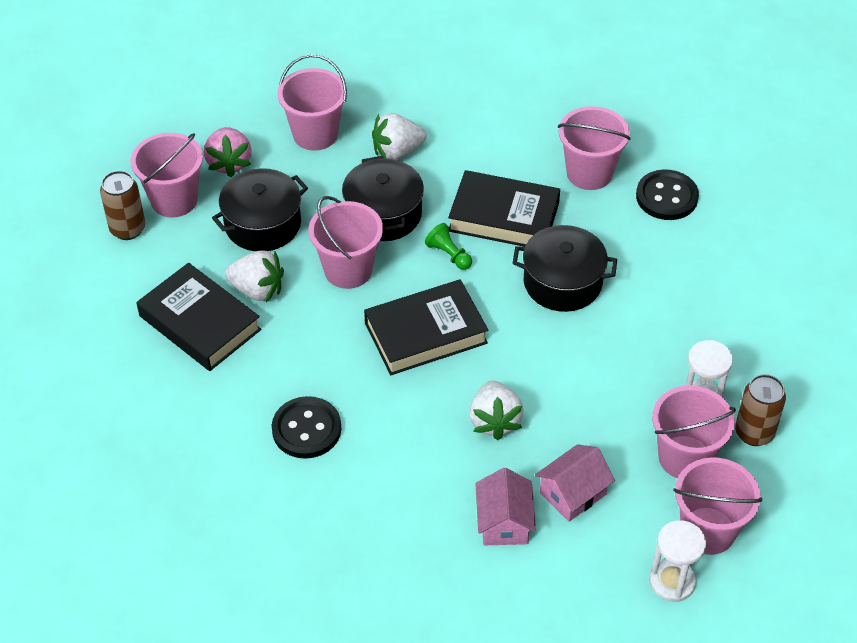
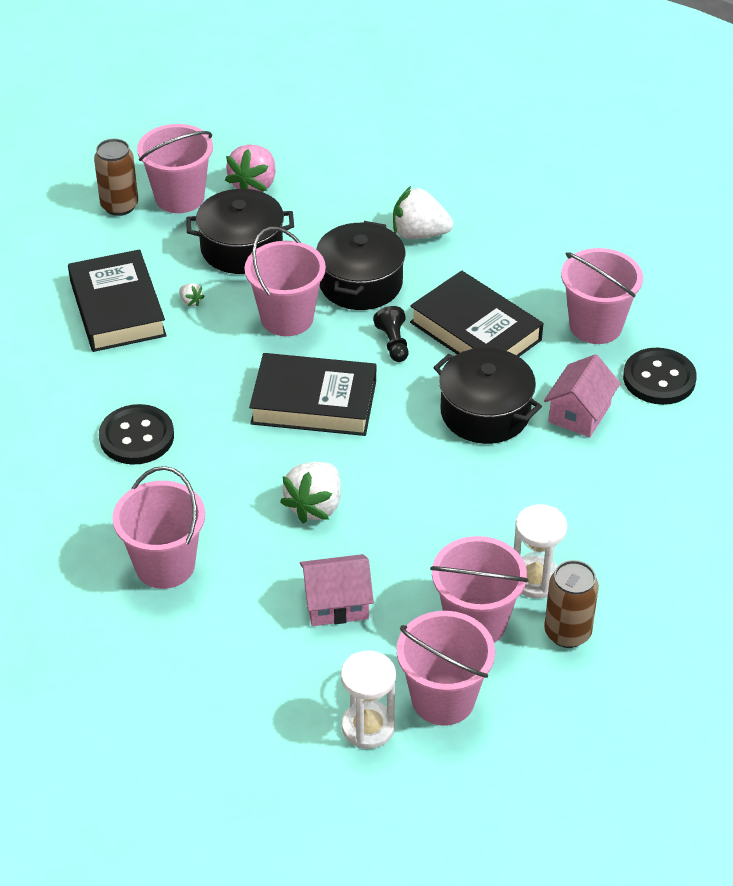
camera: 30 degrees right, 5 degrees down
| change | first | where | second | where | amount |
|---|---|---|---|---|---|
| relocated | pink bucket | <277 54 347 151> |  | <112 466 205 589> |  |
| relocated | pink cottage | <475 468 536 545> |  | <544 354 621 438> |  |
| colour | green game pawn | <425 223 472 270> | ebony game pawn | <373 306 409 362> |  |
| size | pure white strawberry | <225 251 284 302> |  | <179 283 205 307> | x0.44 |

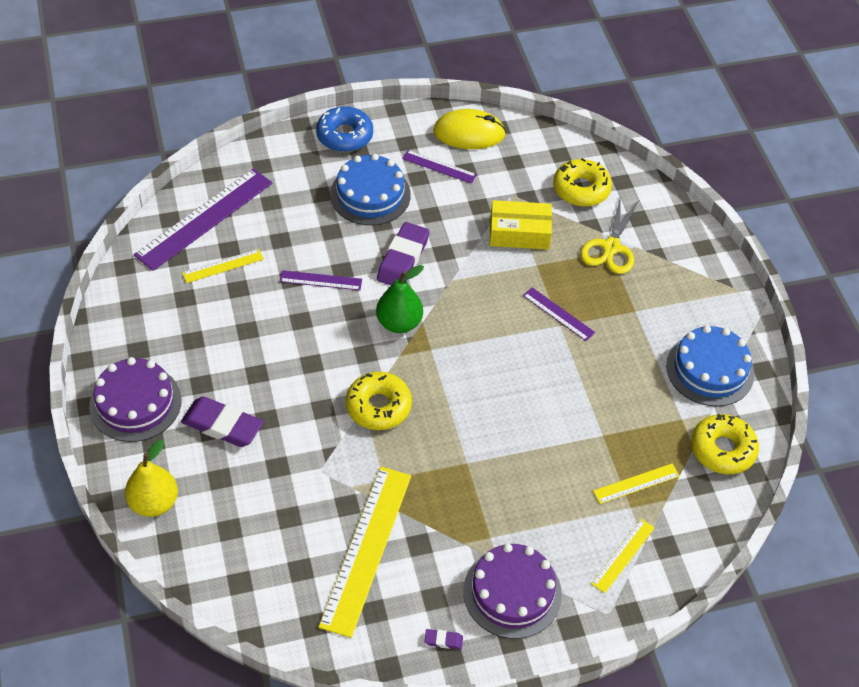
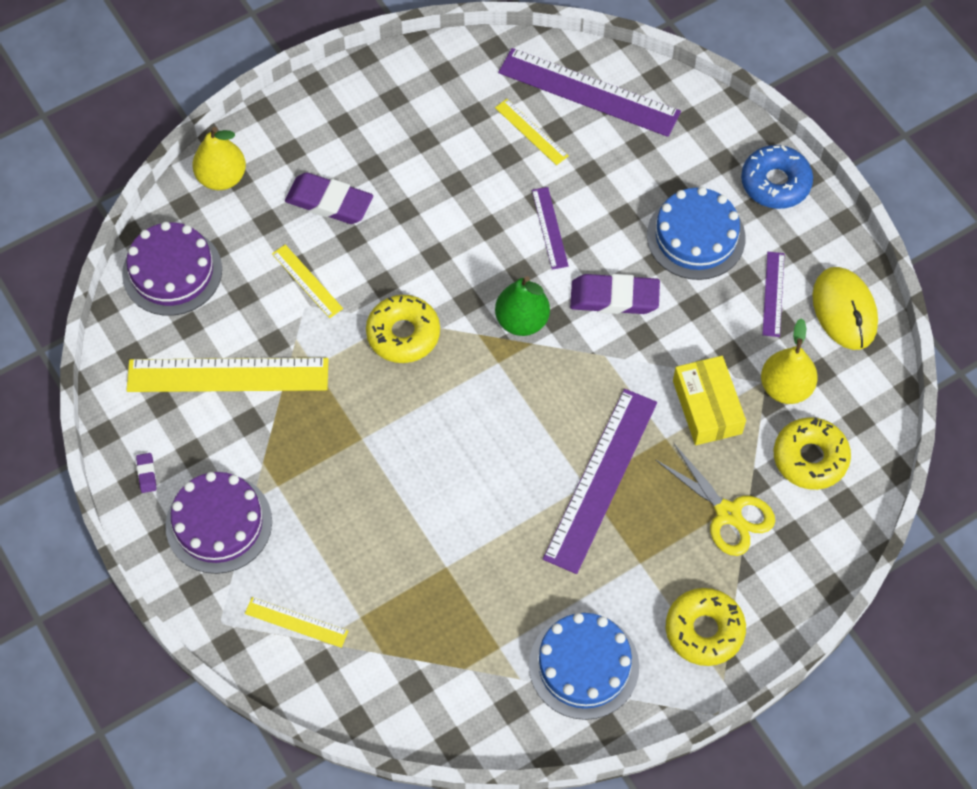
camera: 75 degrees right, 10 degrees up
| change | first | where | second | where | amount |
|---|---|---|---|---|---|
| appeared |  |  | yellow toy pear | <761 318 818 404> |  |
| relocated | violet layer cake | <89 357 182 442> |  | <122 222 222 316> |  |
| relocated | yellow ruler | <593 464 680 504> |  | <272 244 343 318> |  |
| relocated | yellow donut | <691 414 759 474> |  | <666 588 746 666> |  |
| spun | violet gum eraser | <181 397 264 447> |  | <285 173 373 224> | 75 degrees counterclockwise |
| spun | yellow shears | <580 195 640 274> |  | <655 443 775 556> | 135 degrees counterclockwise |
| size | violet ruler | <523 287 595 341> |  | <543 389 657 574> | x2.03 |

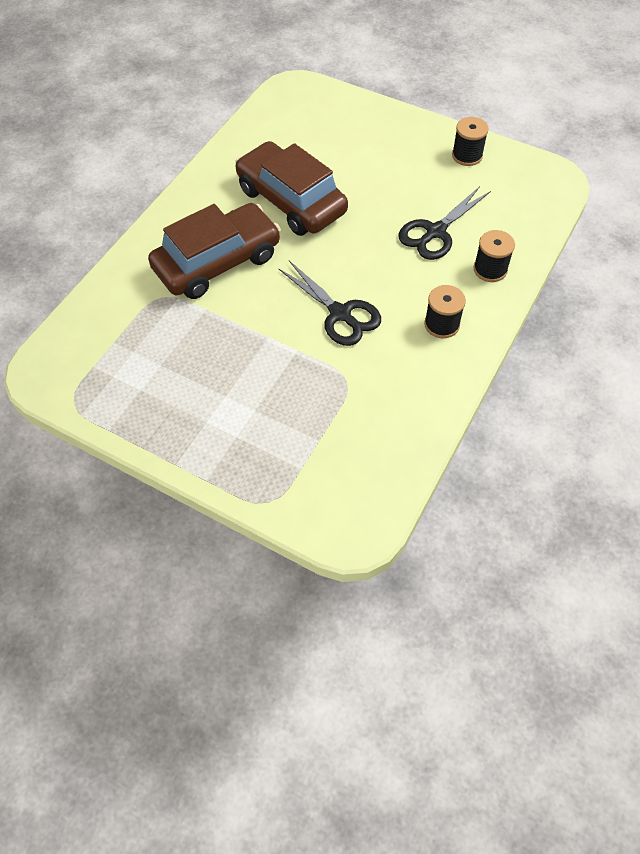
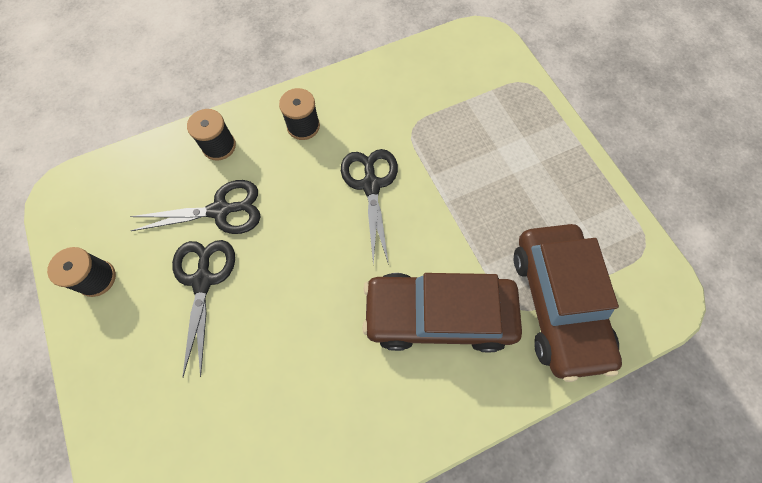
camera: 145 degrees left, 10 degrees up
| change | first | where | second | where | amount |
|---|---|---|---|---|---|
| appeared |  |  | ebony shears | <172 240 235 378> |  |
| relocated | russet toy car | <235 141 348 236> |  | <514 224 622 382> |  |

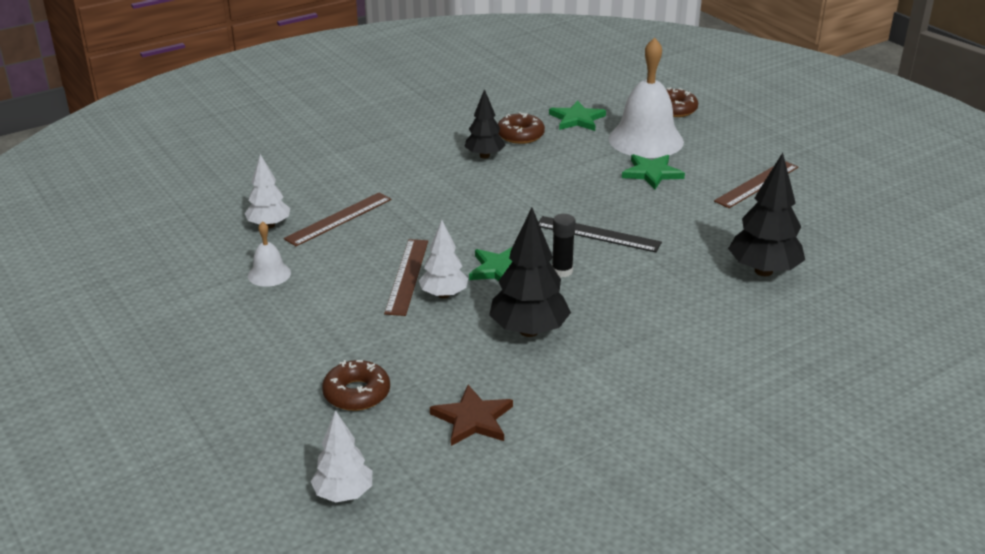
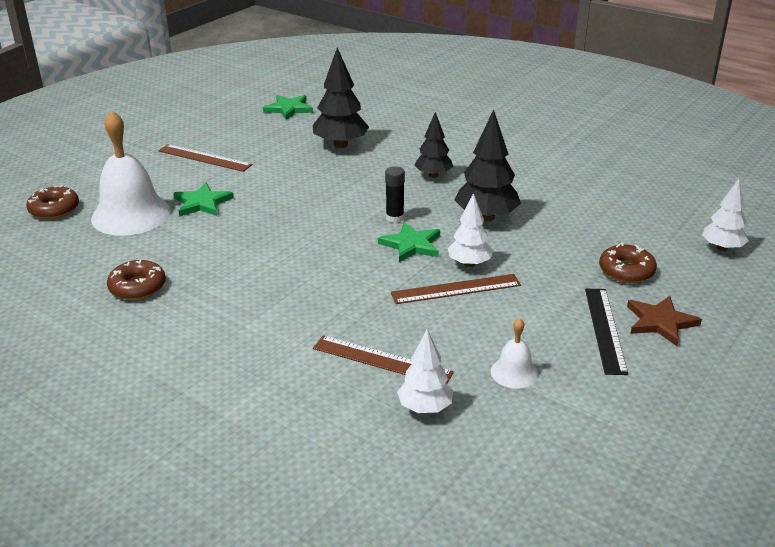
camera: 110 degrees left, 0 degrees up
| change | first | where | second | where | amount |
|---|---|---|---|---|---|
| relocated | russet five-pointed star | <430 385 513 446> |  | <627 296 702 346> |  |
| relocated | ebony fir tree | <464 89 505 159> |  | <415 112 453 178> |  |
| relocated | ebony ruler | <538 216 662 252> |  | <585 289 628 375> |  |
| relocated | green five-pointed star | <549 101 606 131> |  | <263 95 313 120> |  |

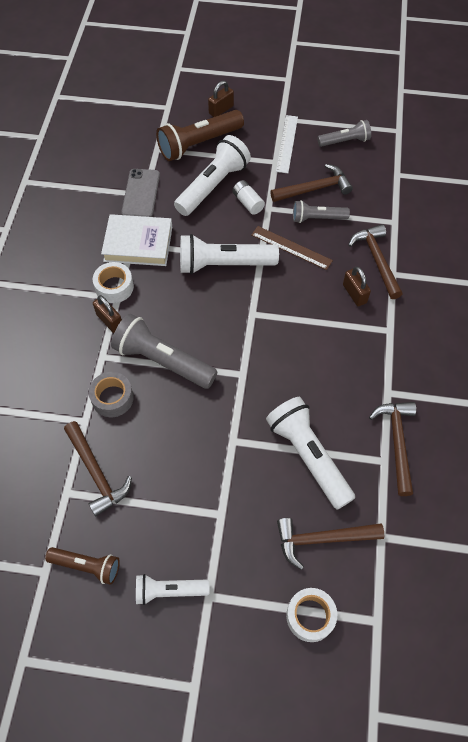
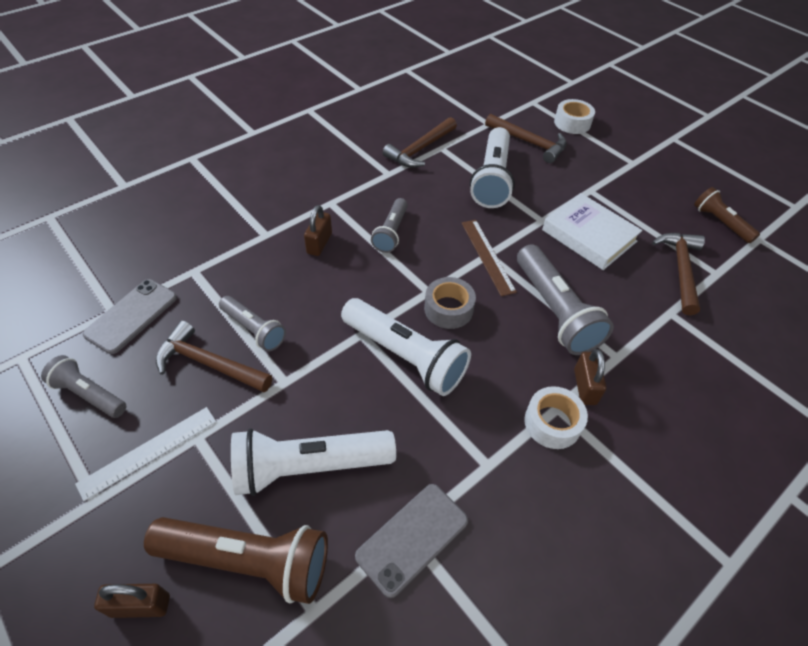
camera: 140 degrees left, 10 degrees down
| change | first | where | second | where | amount |
|---|---|---|---|---|---|
| missing | pure white torch | <136 574 210 605> |  |  |  |
| missing | pure white battery | <233 180 265 215> |  |  |  |
| missing | russet hammer | <348 224 403 299> |  |  |  |
| appeared |  |  | grey smartphone | <82 279 177 354> |  |
| appeared |  |  | grey torch | <371 198 408 253> |  |
| relocated | grey sticky tape | <89 372 134 417> |  | <424 277 476 329> |  |
| relocated | pure white hardcover | <101 214 172 266> |  | <542 193 643 270> |  |
| relocated | russet ruler | <252 226 333 270> |  | <462 220 517 296> |  |

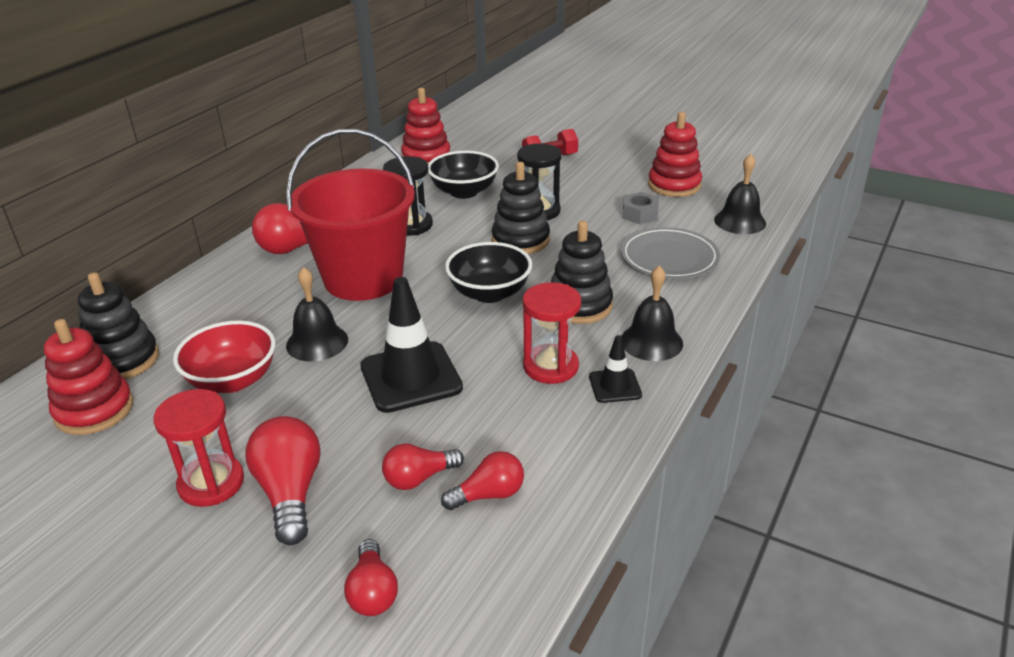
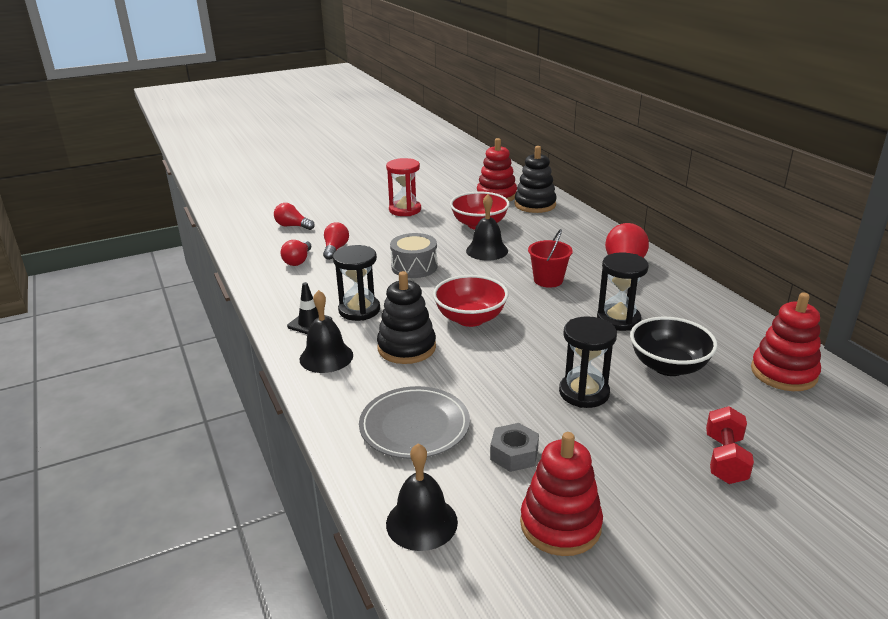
camera: 125 degrees right, 5 degrees down
| change | first | where | second | where | amount |
|---|---|---|---|---|---|
| missing | scarlet bulb | <245 416 321 545> |  |  |  |
| missing | ebony stacking rings | <492 162 550 254> |  |  |  |
| exchanged | ebony traffic cone | <360 277 463 413> | grey drum | <390 233 437 278> |  |
| colour | ebony bowl | <445 242 532 303> | scarlet bowl | <433 275 508 327> |  |
| colour | scarlet hourglass | <523 282 581 384> | ebony hourglass | <333 245 380 321> |  |
| size | scarlet bucket | <286 129 415 301> |  | <528 229 573 288> | x0.45 |

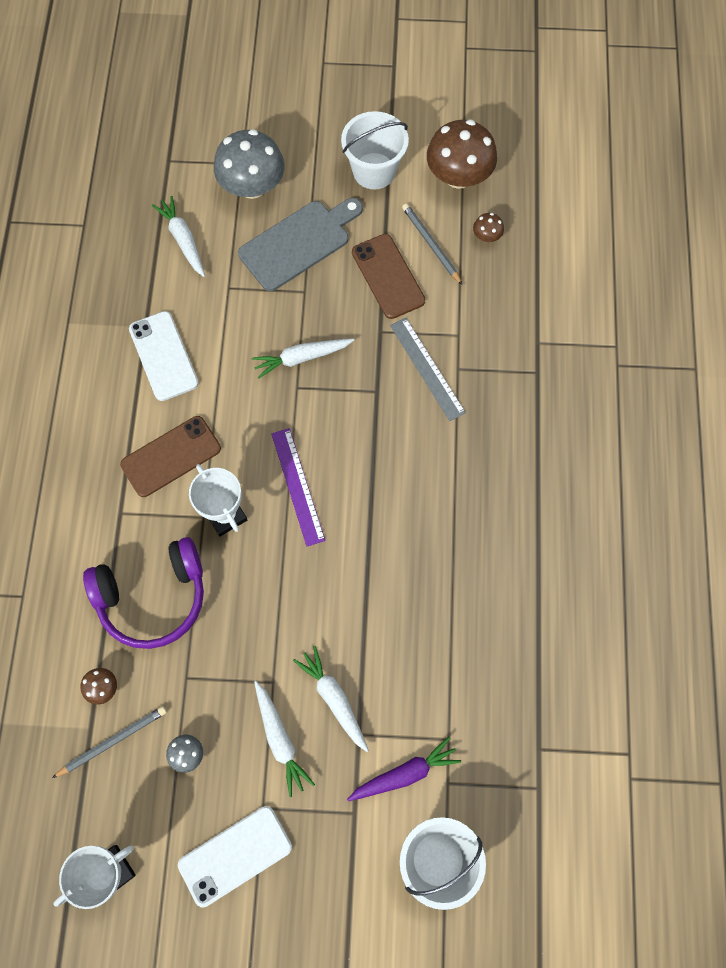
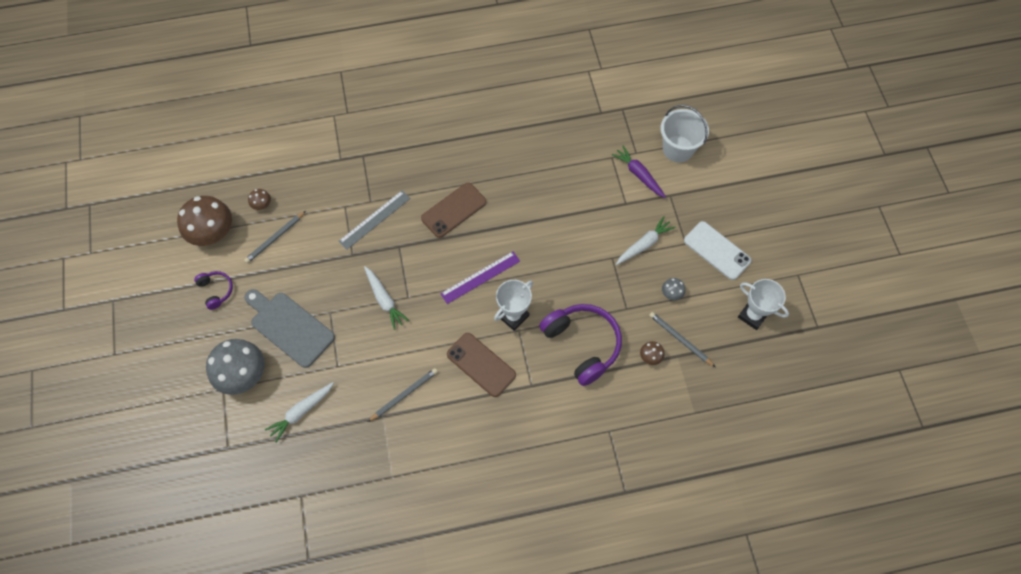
camera: 105 degrees left, 5 degrees down
| change | first | where | second | where | amount |
|---|---|---|---|---|---|
| missing | pure white toy carrot | <293 646 369 752> |  |  |  |
| relocated | russet smartphone | <352 234 425 319> |  | <421 183 486 238> |  |
| exchanged | pure white smartphone | <129 311 199 401> | grey lead pencil | <368 368 438 422> |  |
| exchanged | pure white bucket | <341 111 409 190> | violet headset | <194 271 233 310> |  |

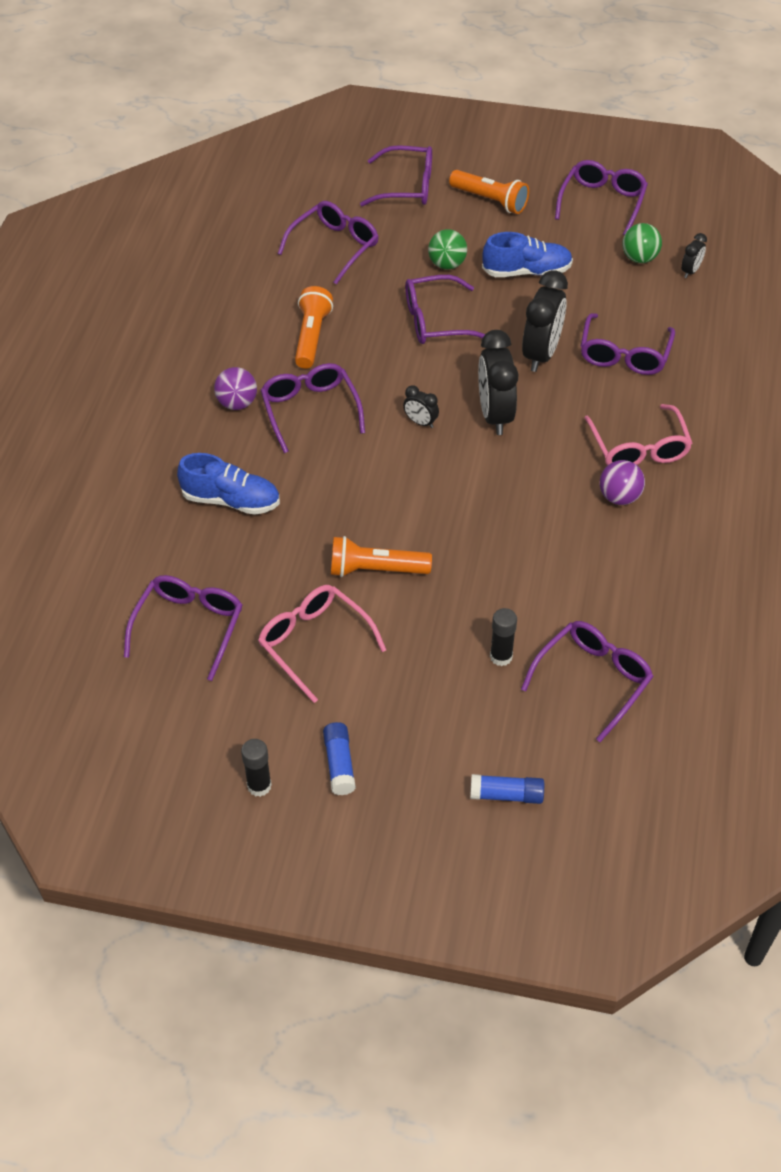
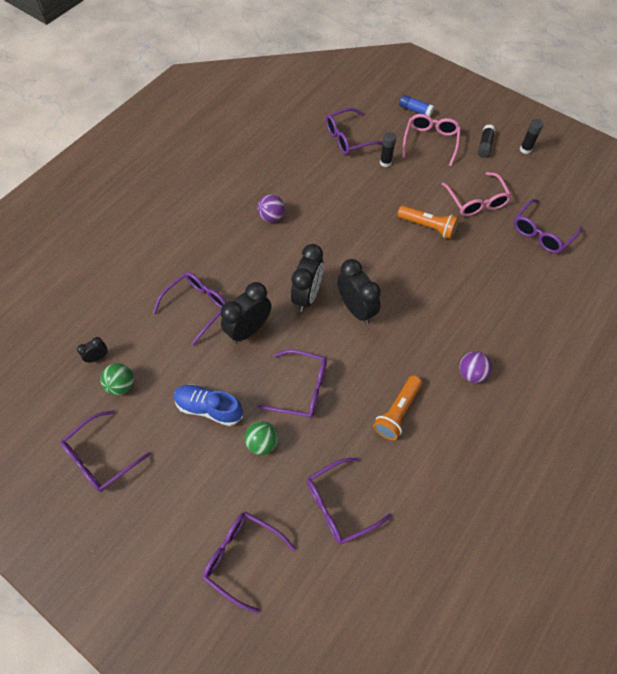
camera: 155 degrees left, 10 degrees up
| change | first | where | second | where | amount |
|---|---|---|---|---|---|
| missing | cobalt sneaker | <177 453 280 515> |  |  |  |
| missing | violet eyeglasses | <261 363 365 453> |  |  |  |
| missing | bright orange torch | <449 170 529 214> |  |  |  |
| relocated | pink eyeglasses | <584 404 693 466> |  | <402 114 461 166> |  |
| colour | cobalt stick of glue | <323 722 356 795> | ebony stick of glue | <478 125 495 158> |  |
| size | ebony alarm clock | <403 385 439 428> |  | <337 259 381 324> | x2.08 |

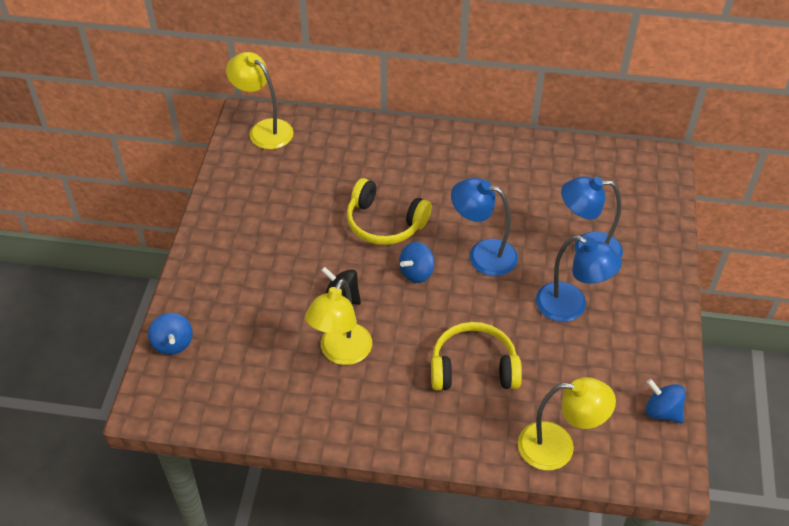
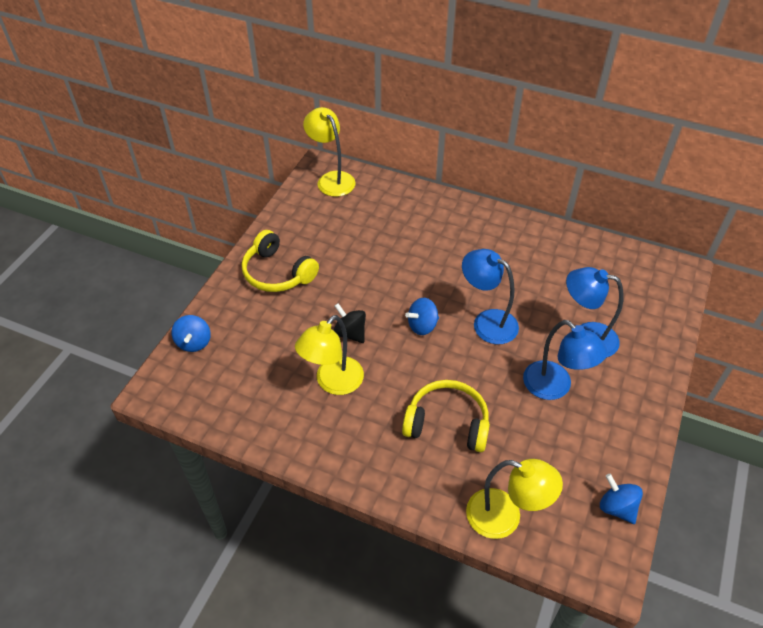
camera: 15 degrees right, 0 degrees up
| change | first | where | second | where | amount |
|---|---|---|---|---|---|
| relocated | yellow headset | <347 178 431 245> |  | <242 230 319 292> |  |

